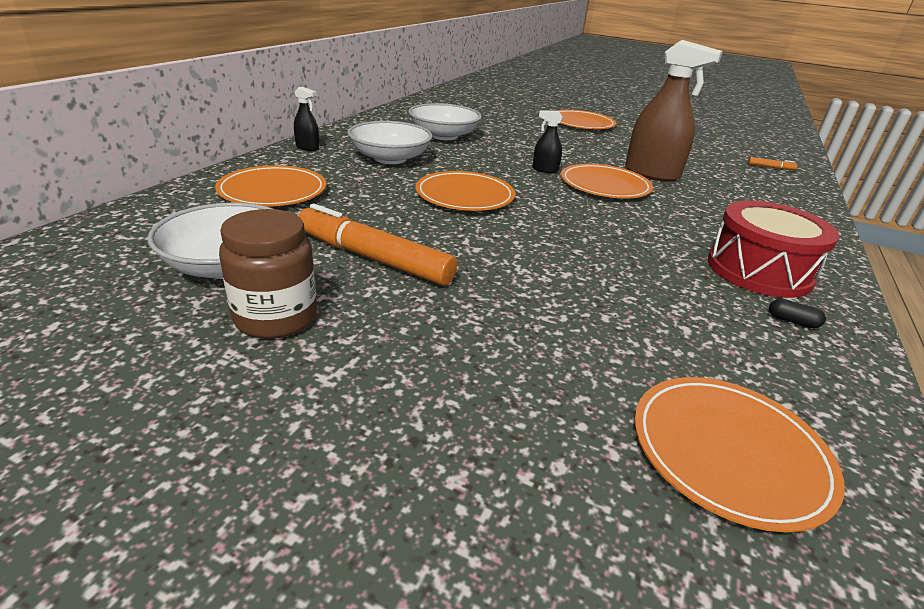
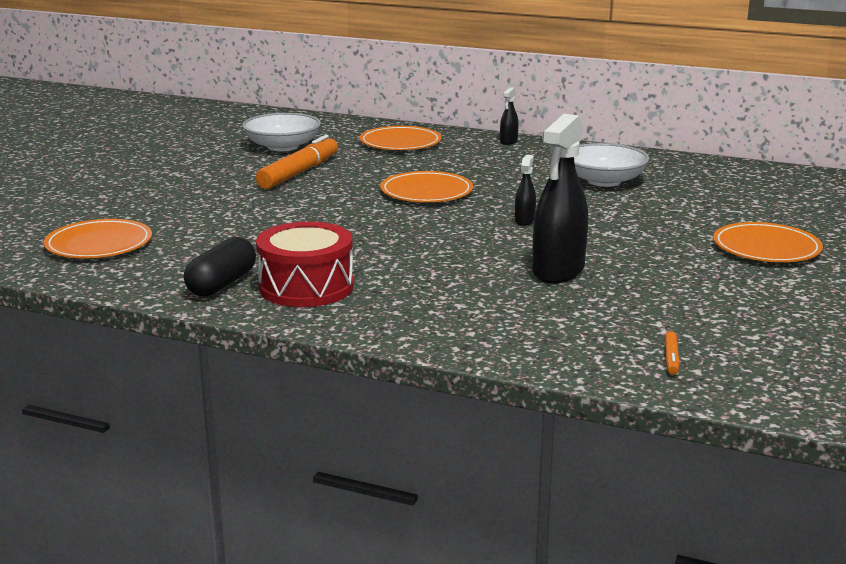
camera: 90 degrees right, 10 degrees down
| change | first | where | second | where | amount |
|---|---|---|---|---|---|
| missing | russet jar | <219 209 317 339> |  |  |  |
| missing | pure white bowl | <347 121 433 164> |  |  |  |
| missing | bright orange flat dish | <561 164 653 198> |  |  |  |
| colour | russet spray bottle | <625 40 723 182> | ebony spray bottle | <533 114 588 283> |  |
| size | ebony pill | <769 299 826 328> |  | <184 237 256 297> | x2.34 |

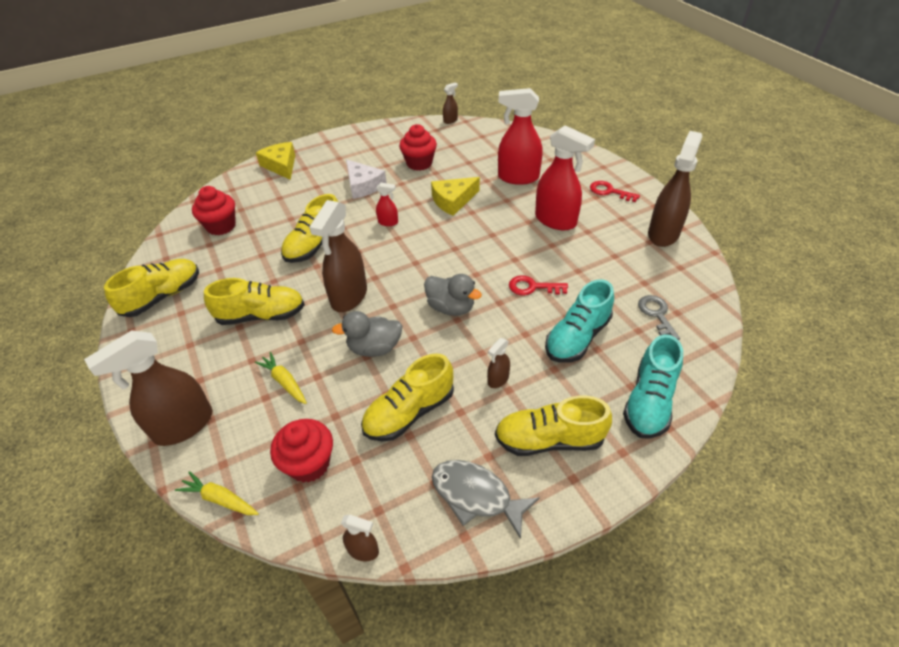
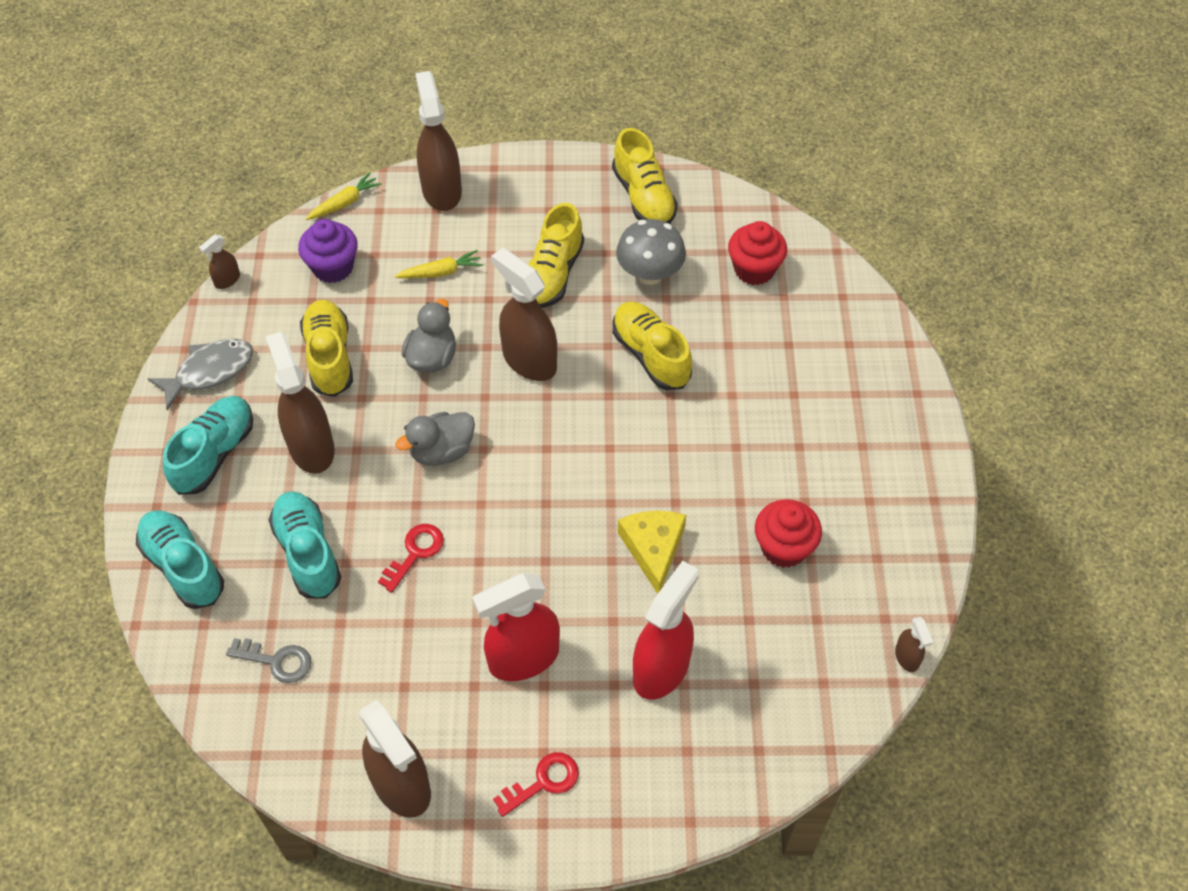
camera: 115 degrees right, 10 degrees up
| change | first | where | second | where | amount |
|---|---|---|---|---|---|
| missing | yellow piece of cheese | <256 142 295 180> |  |  |  |
| missing | pure white piece of cheese | <346 159 387 199> |  |  |  |
| missing | scarlet spray bottle | <376 183 398 226> |  |  |  |
| appeared |  |  | grey fungus | <616 219 686 285> |  |
| colour | scarlet fairy cake | <270 419 333 483> | violet fairy cake | <298 219 358 283> |  |
| colour | yellow sneaker | <495 395 612 456> | teal sneaker | <163 396 253 495> |  |
| size | russet spray bottle | <487 338 510 388> |  | <265 332 335 474> | x2.16 |

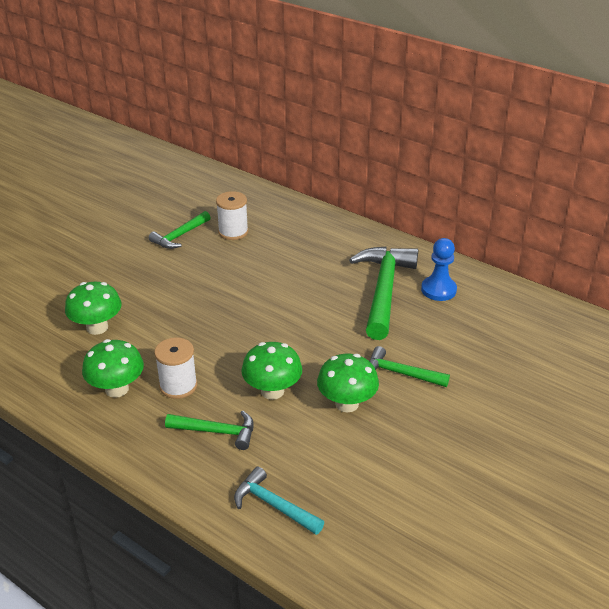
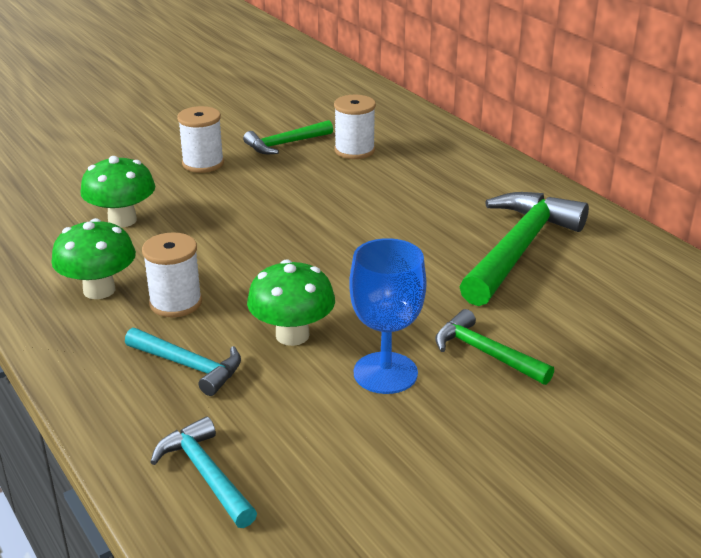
camera: 20 degrees right, 5 degrees down
| change | first | where | second | where | amount |
|---|---|---|---|---|---|
| missing | cobalt game pawn | <421 238 457 301> |  |  |  |
| appeared |  |  | pure white reel of thread | <177 106 224 173> |  |
| exchanged | green fungus | <317 354 379 413> | cobalt goblet | <349 238 427 394> |  |
| colour | green hammer | <165 411 254 450> | teal hammer | <125 328 241 396> |  |

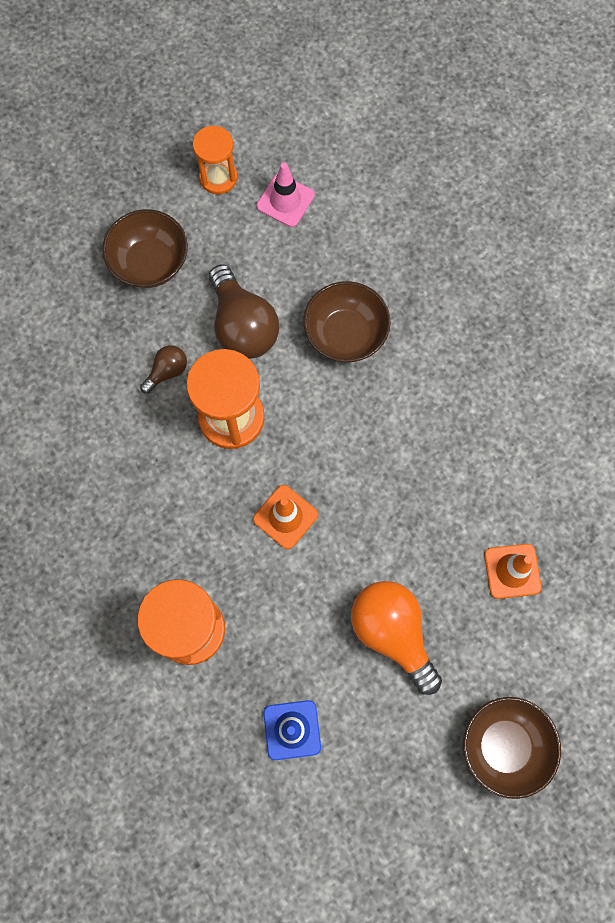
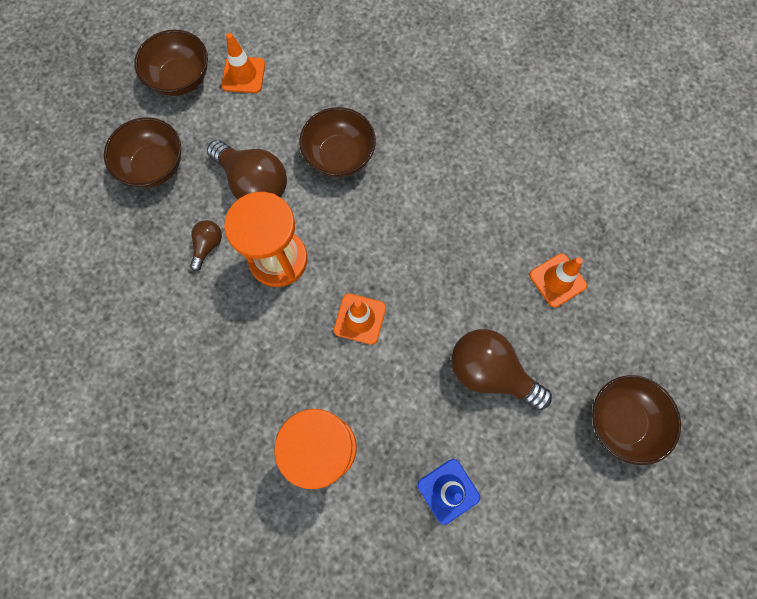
camera: 25 degrees left, 0 degrees up
| change | first | where | second | where | amount |
|---|---|---|---|---|---|
| exchanged | bright orange hourglass | <193 125 237 194> | russet bowl | <134 29 208 96> |  |
| colour | pink traffic cone | <257 163 315 227> | bright orange traffic cone | <221 33 265 93> |  |
| colour | bright orange bulb | <351 581 442 695> | russet bulb | <451 329 552 410> |  |

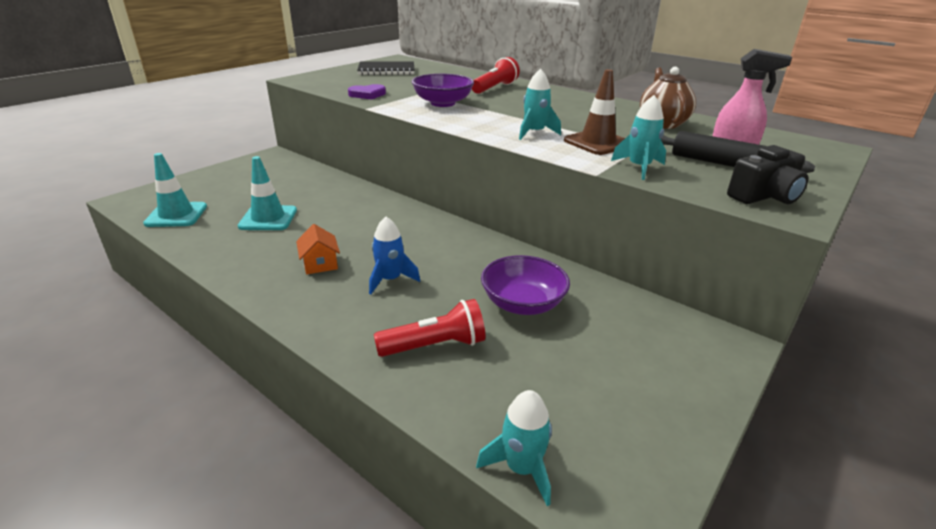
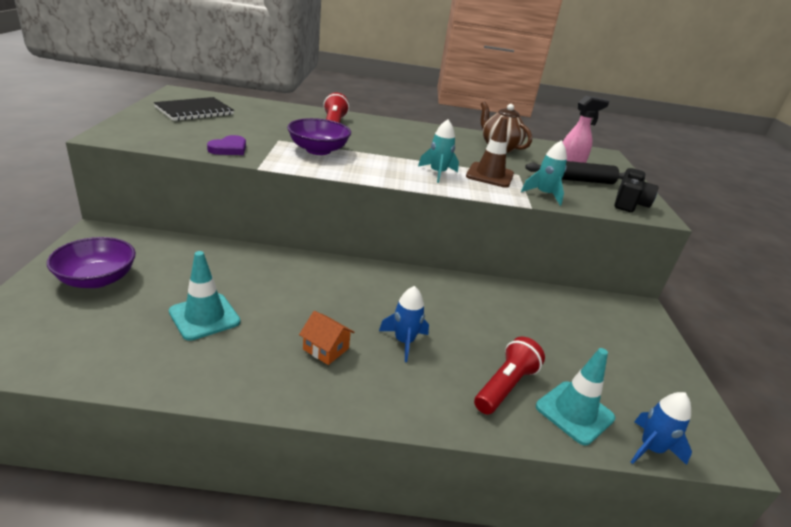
camera: 40 degrees left, 0 degrees up
| change | first | where | second | where | amount |
|---|---|---|---|---|---|
| relocated | teal traffic cone | <143 153 207 227> |  | <536 348 615 445> |  |
| relocated | violet bowl | <481 255 570 315> |  | <47 237 136 288> |  |
| colour | teal rocket | <476 390 552 506> | cobalt rocket | <631 392 692 465> |  |

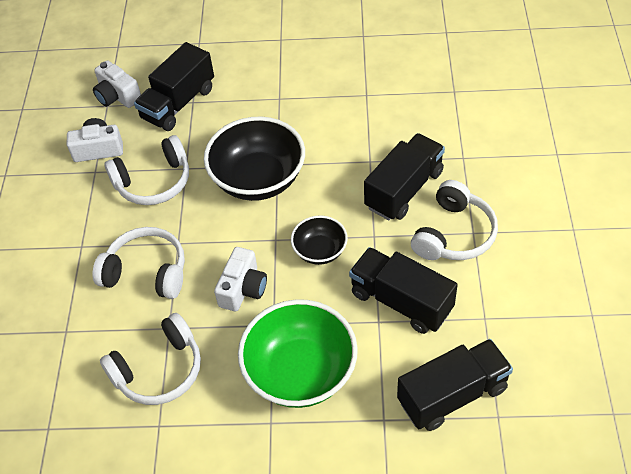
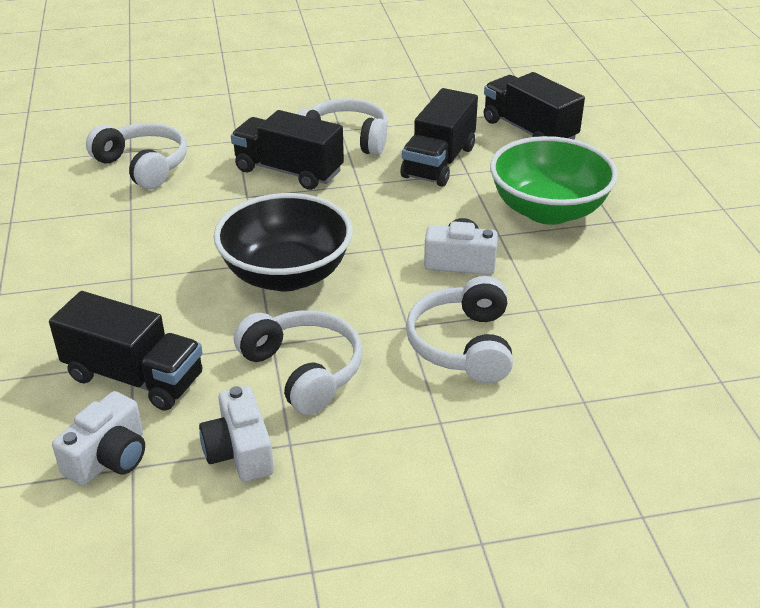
camera: 105 degrees left, 15 degrees down
| change | first | where | second | where | amount |
|---|---|---|---|---|---|
| missing | ebony bowl | <291 216 348 265> |  |  |  |
| relocated | pure white headset | <100 313 201 405> |  | <86 123 187 189> |  |

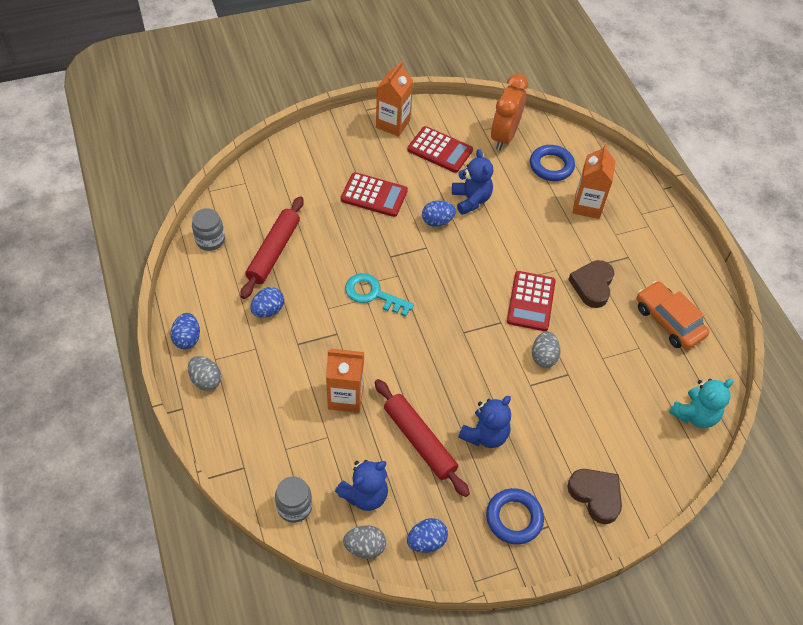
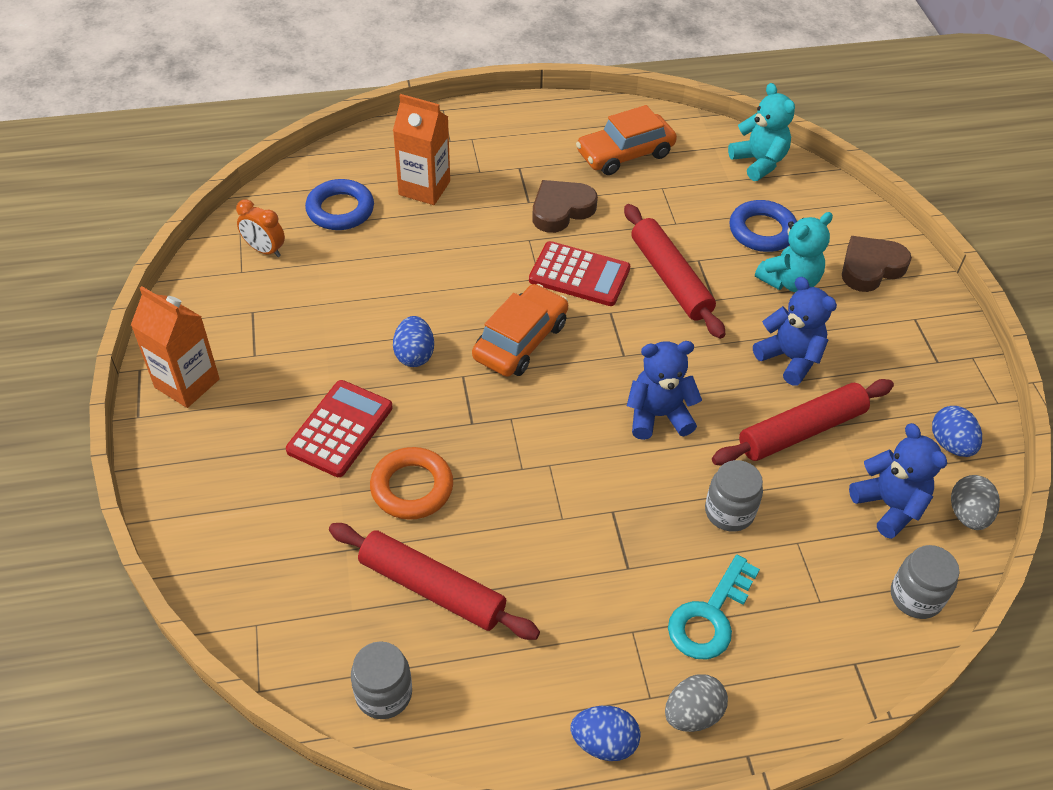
camera: 80 degrees left, 5 degrees down
| change | first | where | second | where | amount |
|---|---|---|---|---|---|
| missing | cobalt egg | <250 287 284 317> |  |  |  |
| missing | scarlet pocket calculator | <407 126 473 173> |  |  |  |
| appeared |  |  | bright orange torus | <370 447 453 520> |  |
| appeared |  |  | bright orange toy car | <472 284 568 377> |  |
| appeared |  |  | teal teddy | <755 212 833 292> |  |
| relocated | teal latchkey | <345 273 414 317> |  | <668 555 760 659> |  |
| relocated | cobalt teddy | <452 149 493 215> |  | <627 341 702 440> |  |
| relocated | cobalt torus | <486 488 544 545> |  | <729 200 797 252> |  |
| exchanged | bright orange carton | <326 349 364 413> | grey jar | <705 460 763 532> |  |
| exchanged | grey egg | <532 331 561 368> | scarlet rolling pin | <624 204 725 339> |  |
| spun | russet love heart | <568 260 614 308> |  | <532 180 598 233> | 120 degrees clockwise |
| size | bright orange alarm clock | <491 74 528 151> |  | <236 199 285 257> | x0.55 |

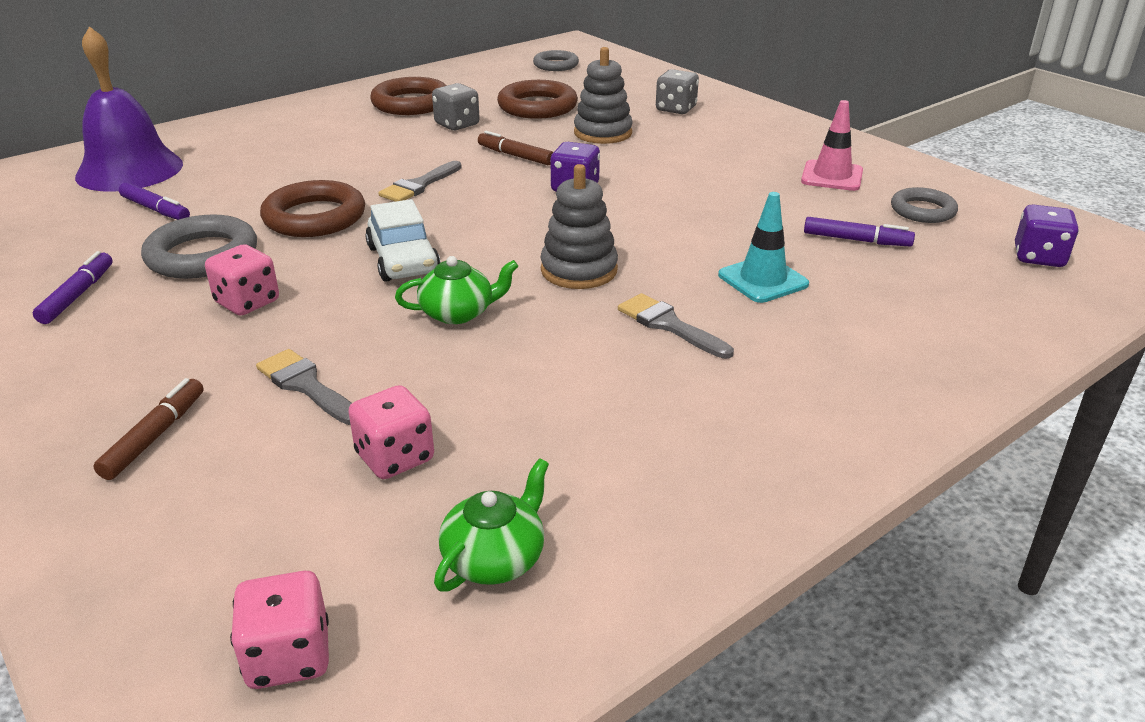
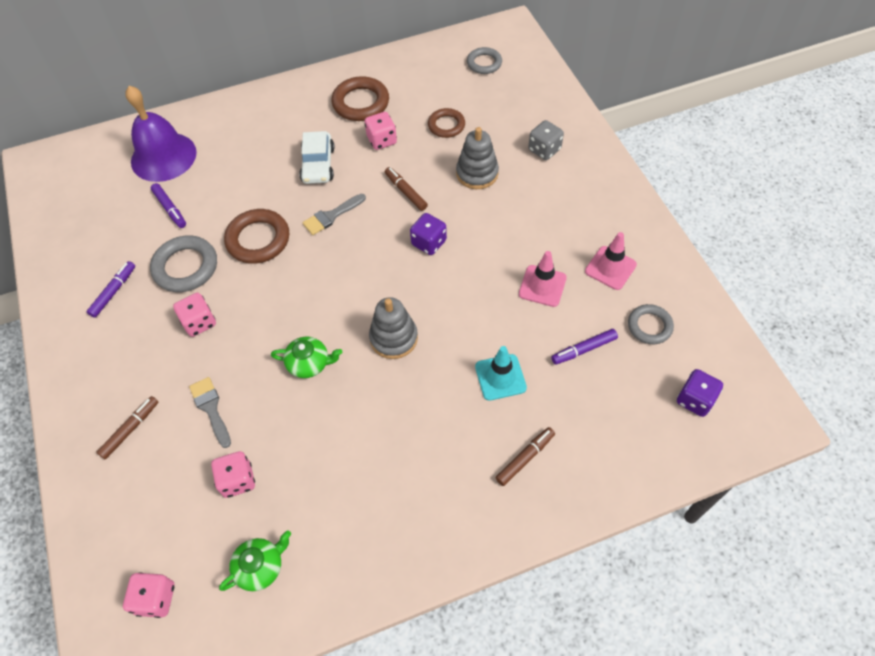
camera: 20 degrees right, 25 degrees up
| change | first | where | second | where | amount |
|---|---|---|---|---|---|
| missing | grey paint brush | <618 293 734 359> |  |  |  |
| appeared |  |  | russet marker pen | <495 427 555 486> |  |
| appeared |  |  | pink traffic cone | <519 251 567 307> |  |
| relocated | pure white toy car | <365 199 441 282> |  | <299 131 335 184> |  |
| colour | grey game die | <432 83 480 130> | pink game die | <365 112 397 150> |  |
| spun | violet marker pen | <804 217 915 246> |  | <551 329 618 365> | 120 degrees clockwise |
| size | russet torus | <497 80 578 119> |  | <428 108 465 138> | x0.64 |

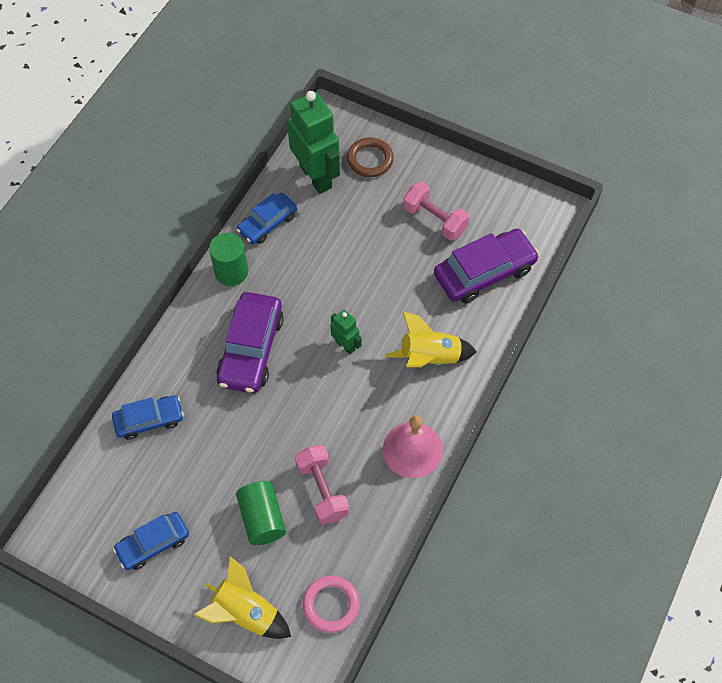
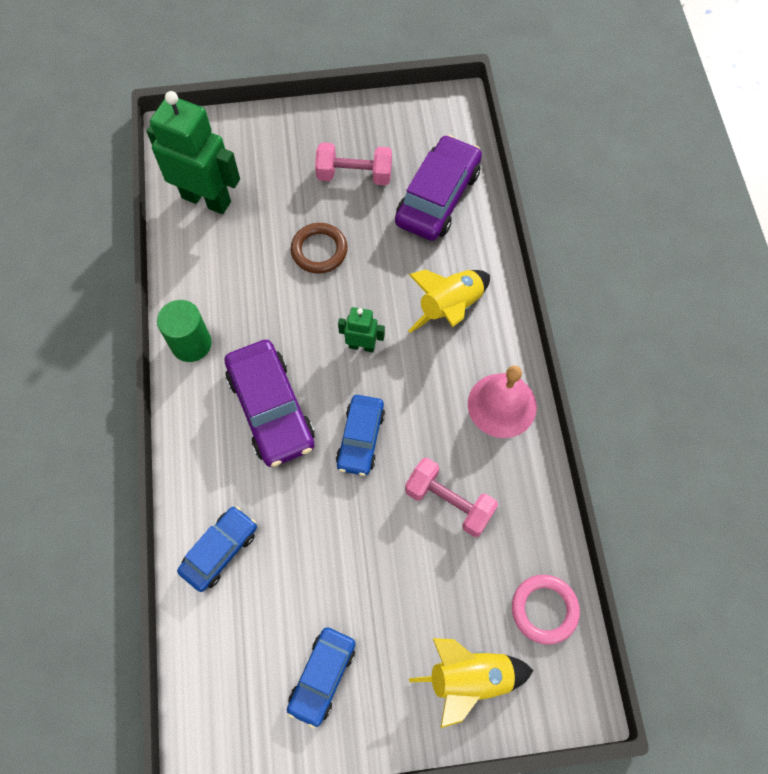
camera: 35 degrees left, 5 degrees up
| change | first | where | second | where | amount |
|---|---|---|---|---|---|
| missing | green cylinder shape | <236 481 286 545> |  |  |  |
| relocated | cobalt toy car | <237 193 297 244> |  | <336 395 385 476> |  |
| relocated | russet torus | <347 137 394 177> |  | <291 223 348 274> |  |

